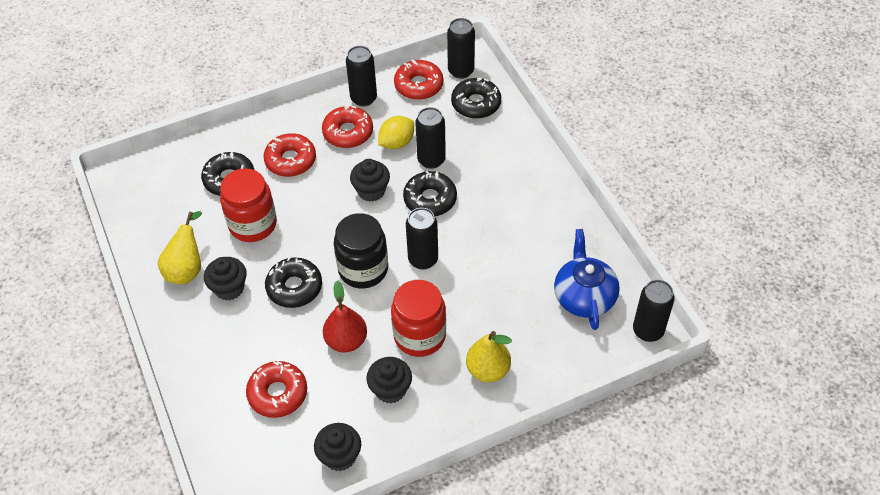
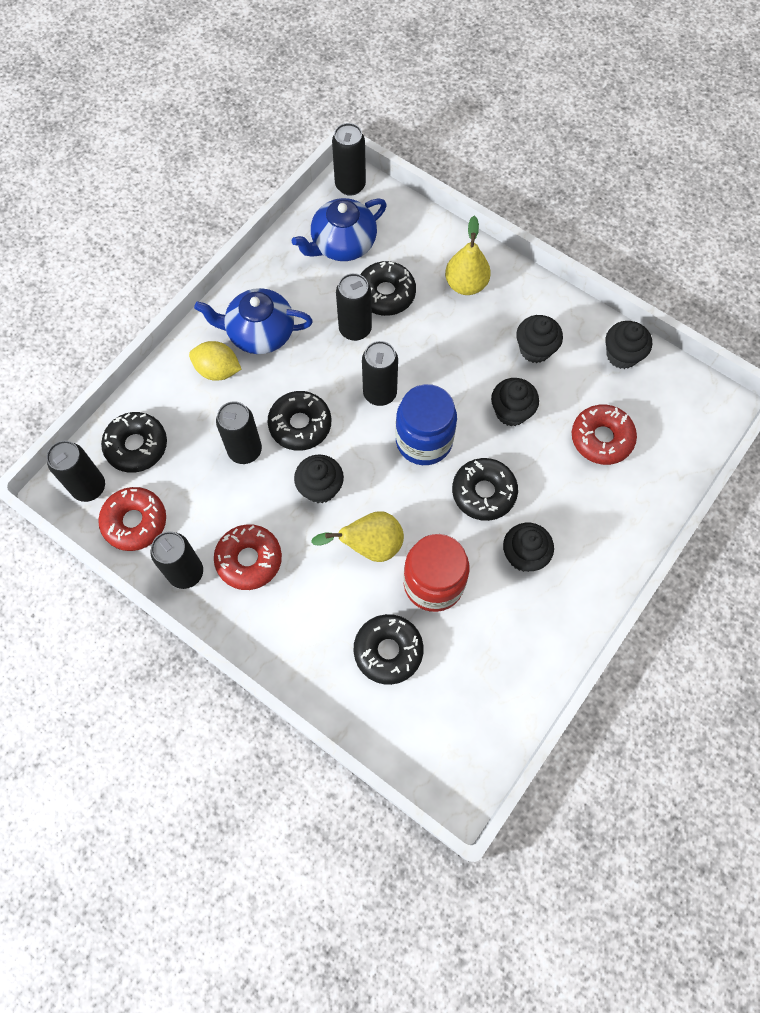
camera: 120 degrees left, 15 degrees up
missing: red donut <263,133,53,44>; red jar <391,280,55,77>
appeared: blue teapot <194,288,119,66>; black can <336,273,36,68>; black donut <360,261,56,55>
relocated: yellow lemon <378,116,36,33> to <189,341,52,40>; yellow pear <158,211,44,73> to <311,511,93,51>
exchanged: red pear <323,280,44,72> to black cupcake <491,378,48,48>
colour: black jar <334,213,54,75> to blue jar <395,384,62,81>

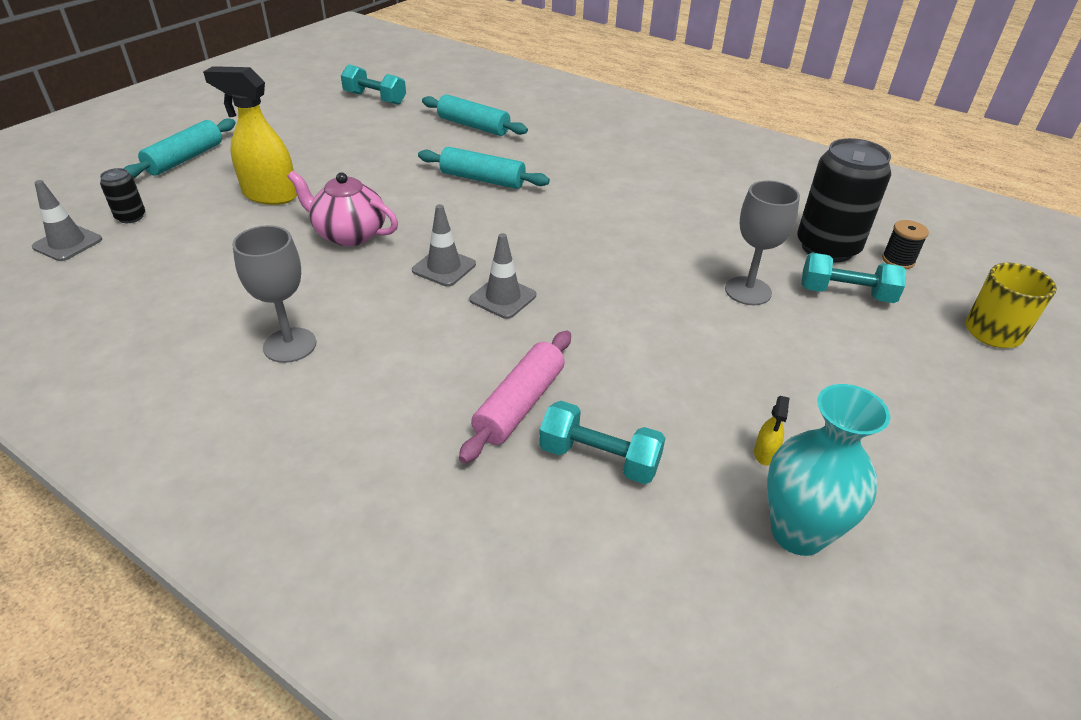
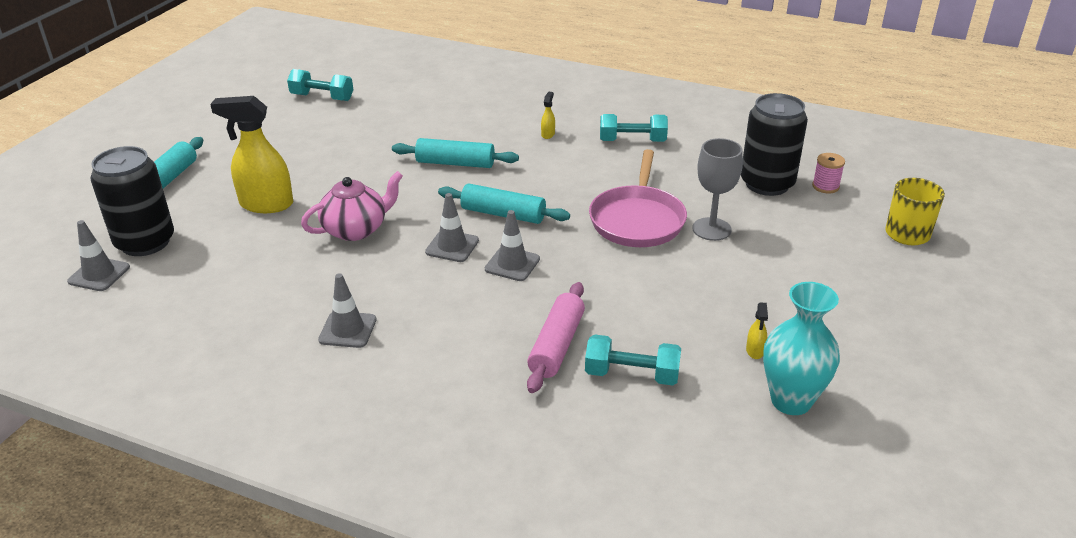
camera: 10 degrees left, 5 degrees down
appeared: yellow spray bottle <541,92,14,47>; pink pan <589,149,98,98>
relocated: turquoise rolling pin <422,94,106,42> to <438,184,132,40>; turquoise dumbbell <801,253,105,50> to <600,114,68,28>
exchanged: grey goblet <232,225,84,138> to grey traffic cone <318,273,59,75>
colour: black spool <882,220,47,49> to pink spool <812,153,33,41>
spun: pink teapot <287,171,111,75> = <301,171,102,70> 135 degrees clockwise
size: black can <100,168,45,55> = <90,146,84,110> x2.16

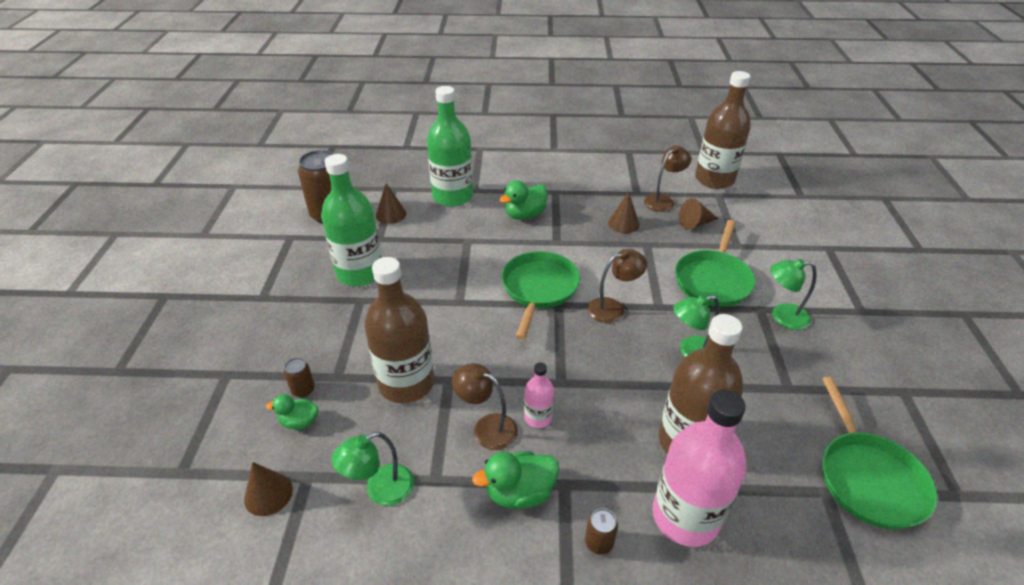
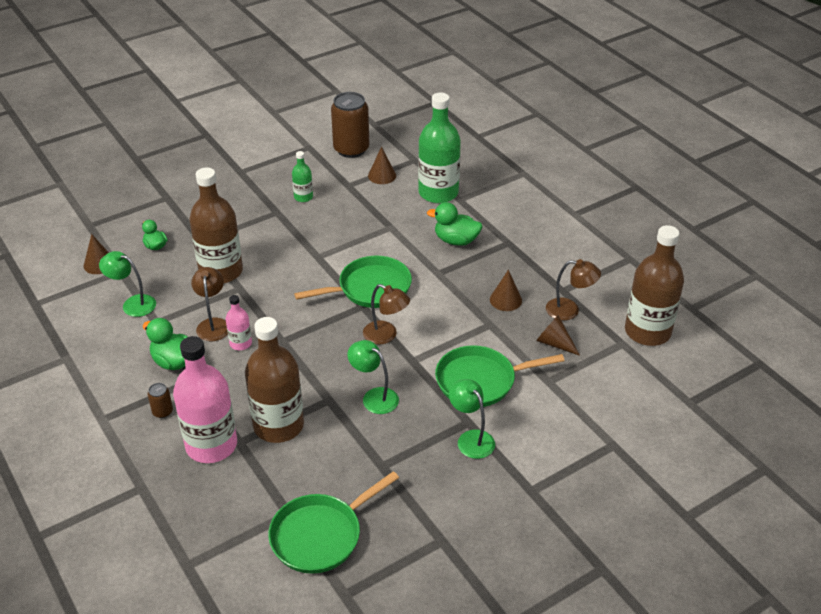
camera: 55 degrees right, 0 degrees up
missing: brown can <284,358,31,39>
size: green bottle <321,154,61,132> = <292,151,21,51> x0.48

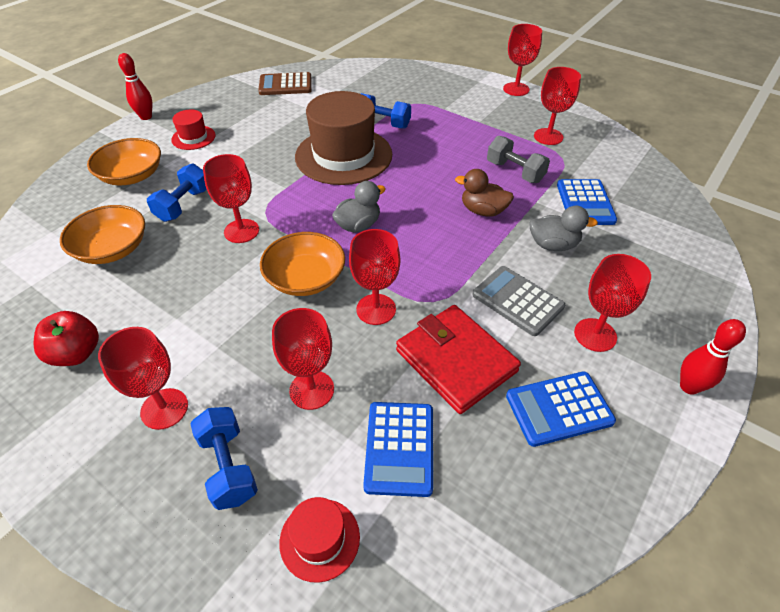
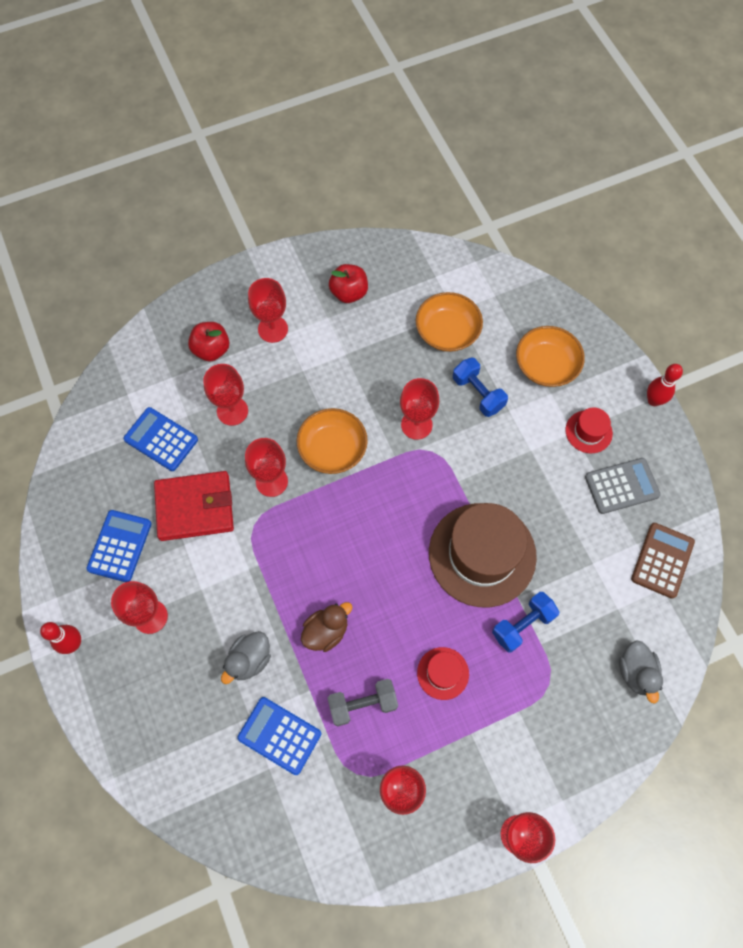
camera: 120 degrees right, 20 degrees up
relocated: red hat <279,497,81,86> to <417,647,52,53>; grey calculator <472,266,93,70> to <585,458,76,56>; grey duck <332,181,53,52> to <619,640,44,64>
exchanged: blue dumbbell <190,407,68,103> to red apple <188,322,41,40>

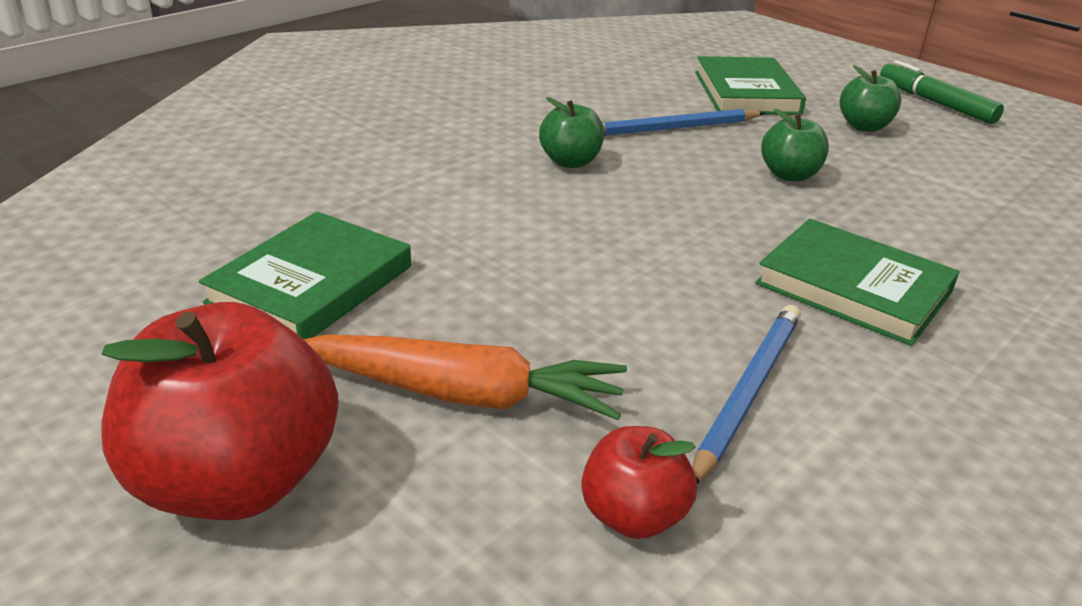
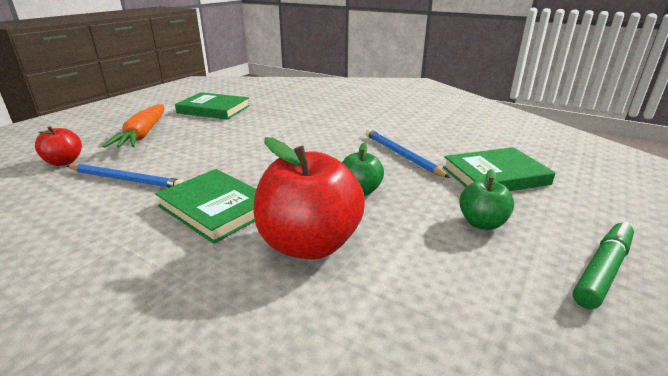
camera: 80 degrees right, 5 degrees down
missing: green apple <539,97,65,71>
relocated: red apple <102,302,237,218> to <253,137,112,122>
spun: green book <755,218,204,128> = <155,169,101,75> 75 degrees counterclockwise

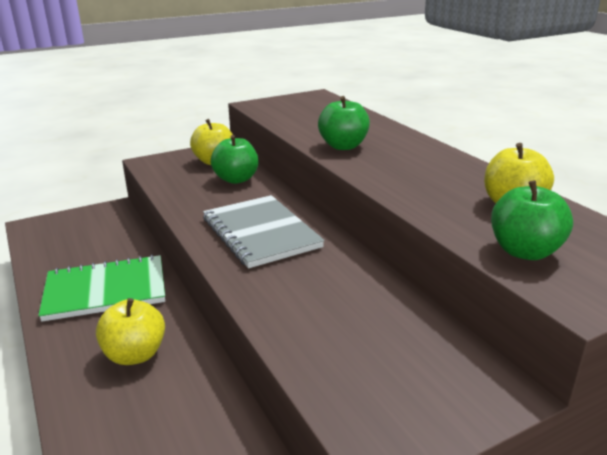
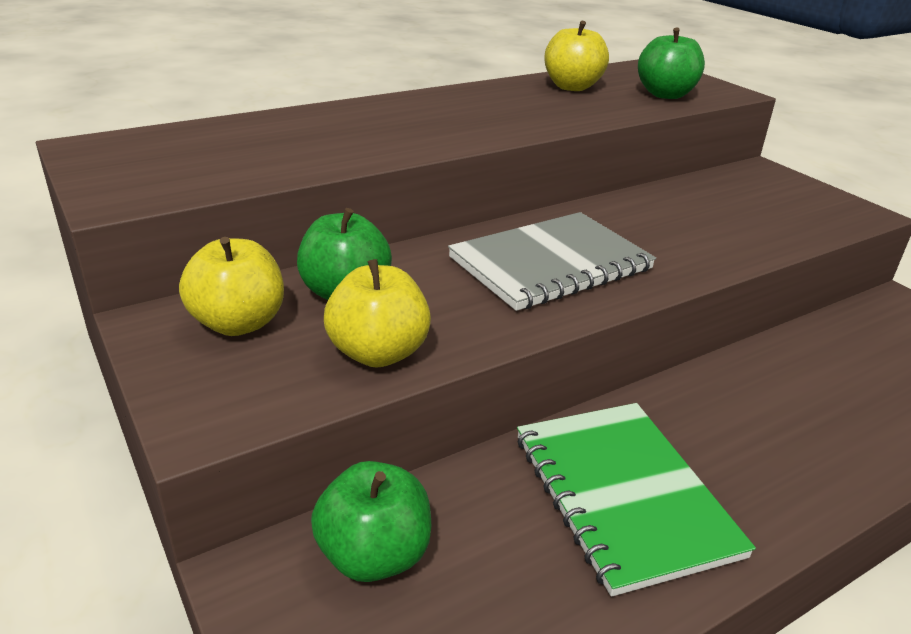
camera: 95 degrees left, 5 degrees up
relocated: green apple <318,96,52,54> to <311,461,120,121>; yellow apple <96,298,69,67> to <324,259,107,109>

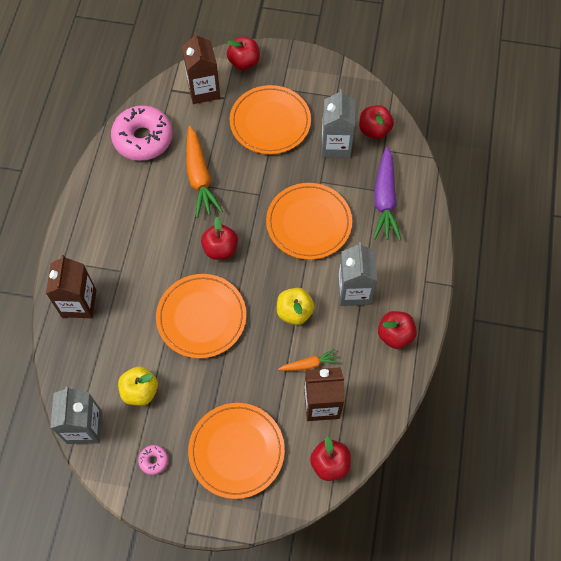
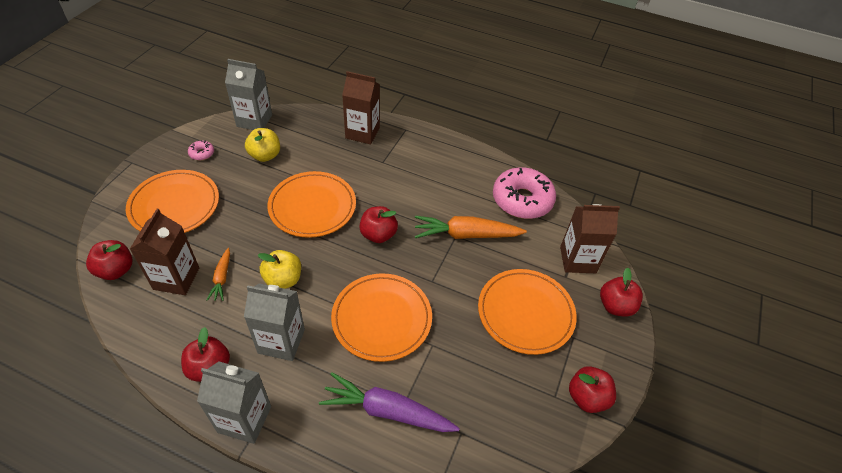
camera: 100 degrees right, 15 degrees down
relocated: grey carton <322,89,33,69> to <197,361,74,83>; red apple <359,105,35,34> to <569,366,47,47>

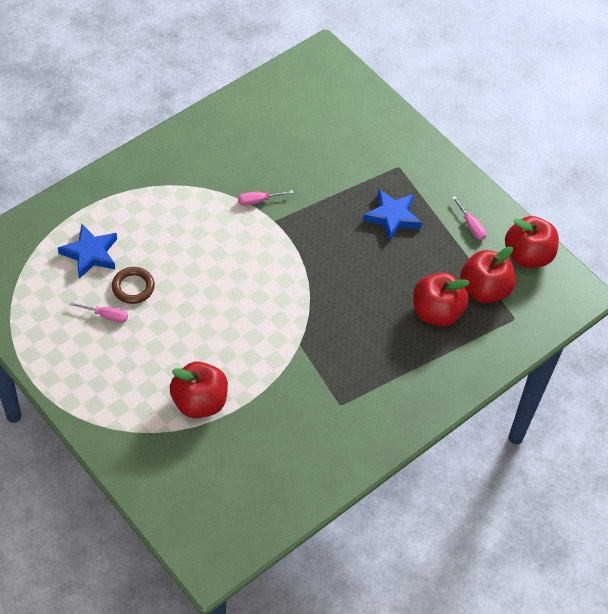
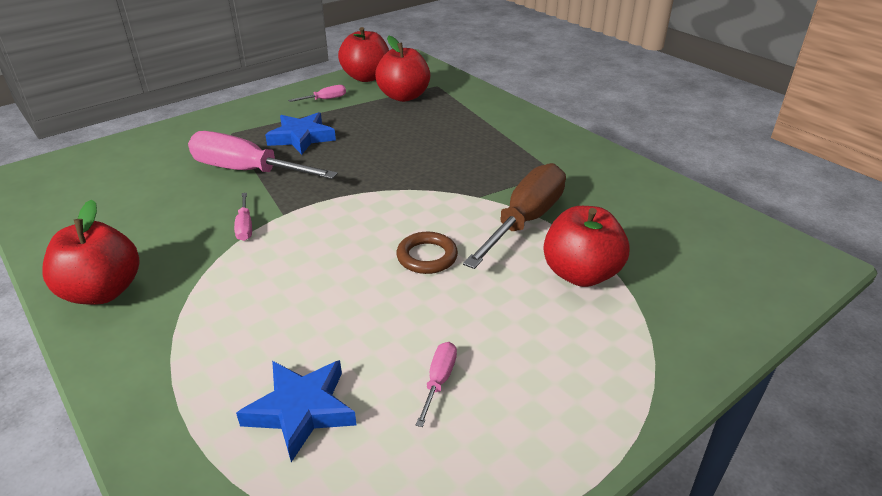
camera: 85 degrees left, 20 degrees down
appeared: pink screwdriver <188,131,150,48>; brown screwdriver <463,163,103,106>
relocated: red apple <413,273,57,53> to <42,199,97,105>; brown ring <112,267,43,37> to <396,232,62,42>

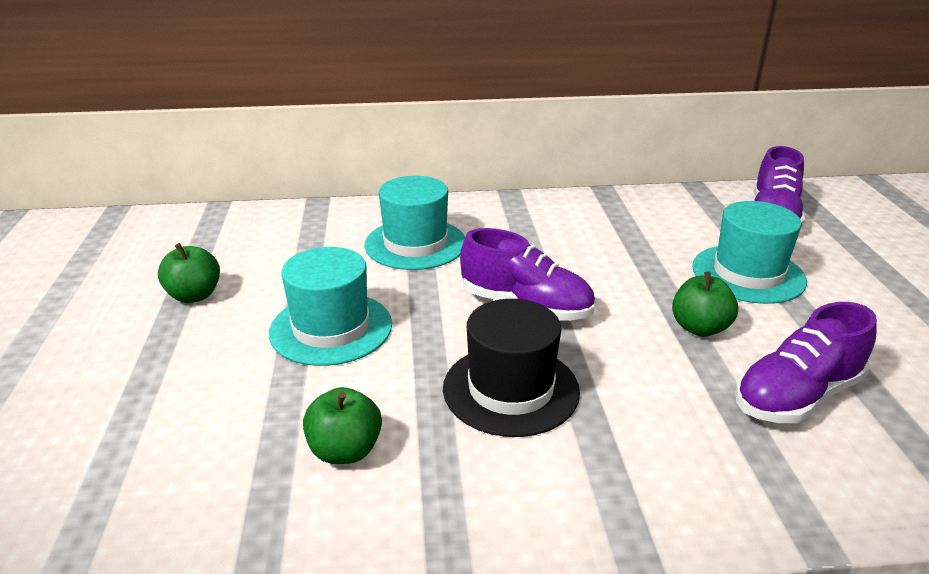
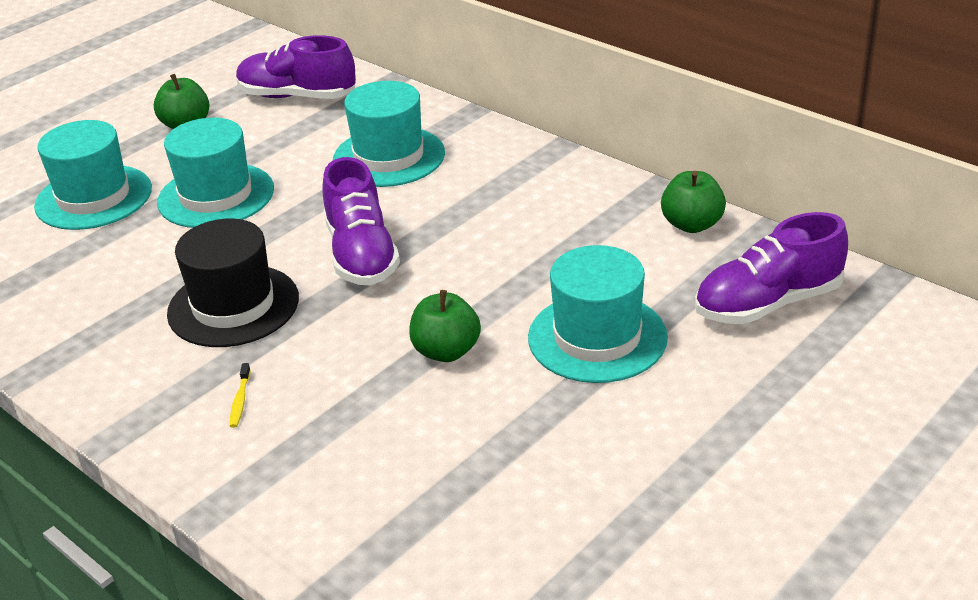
camera: 50 degrees right, 5 degrees up
appeared: turquoise hat <34,120,118,110>; yellow toothbrush <230,363,21,65>
relocated: purple shoe <735,302,142,121> to <236,35,120,64>; green apple <303,387,79,77> to <661,171,65,62>

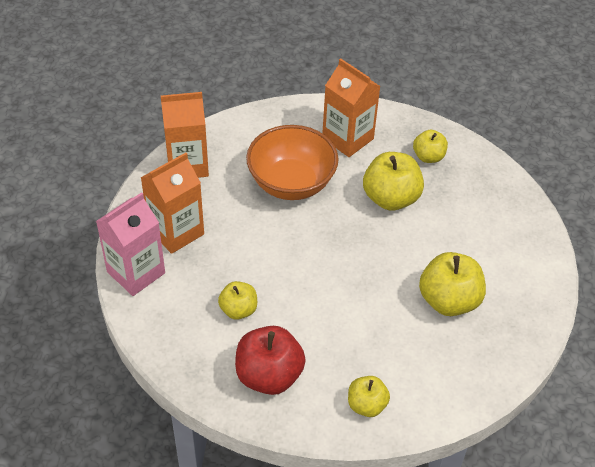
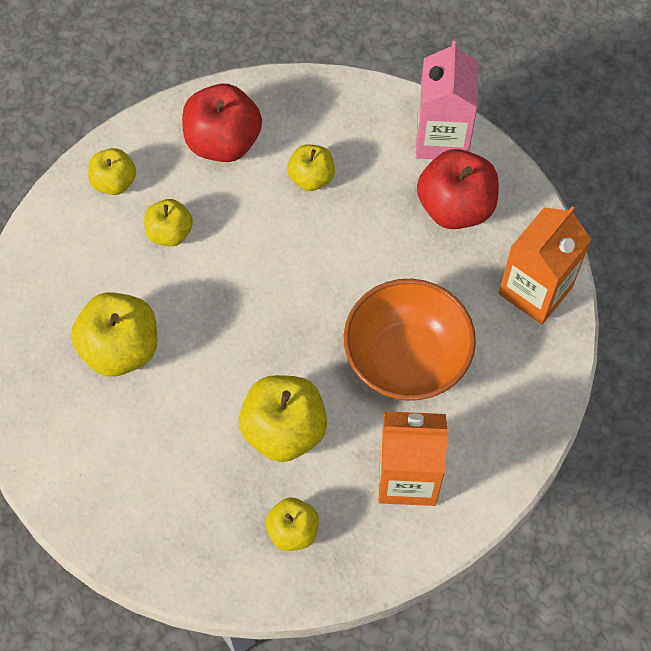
camera: 140 degrees right, 15 degrees up
appeared: yellow apple <144,199,49,47>
exchanged: orange carton <141,153,63,101> to red apple <417,149,82,80>

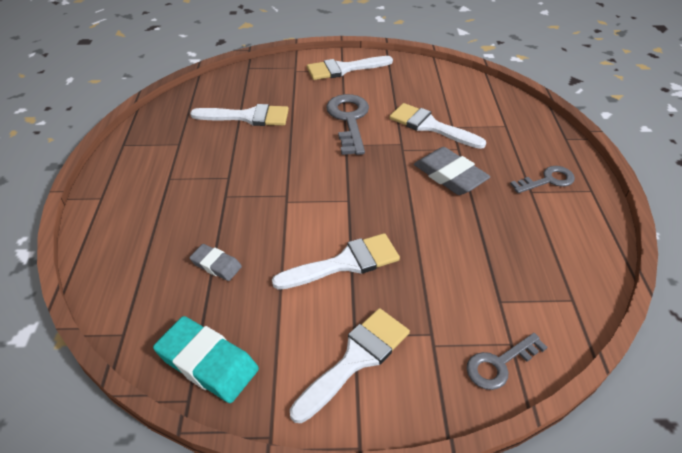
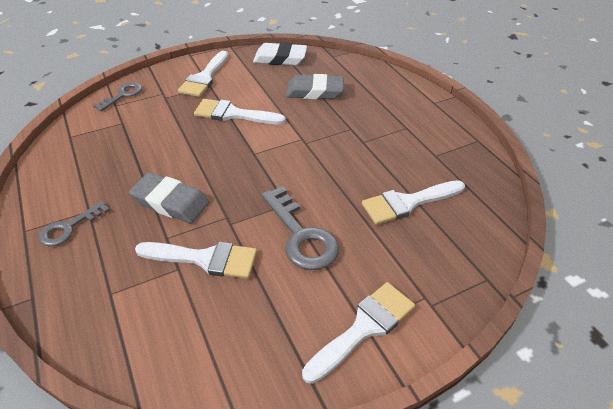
camera: 155 degrees right, 0 degrees up
colour: turquoise eraser <153,316,106,87> to white eraser <253,42,54,23>
spun: white brush <272,233,128,57> = <194,99,92,25> 60 degrees clockwise
size: grey eraser <189,244,53,37> = <286,74,58,26> x1.75

